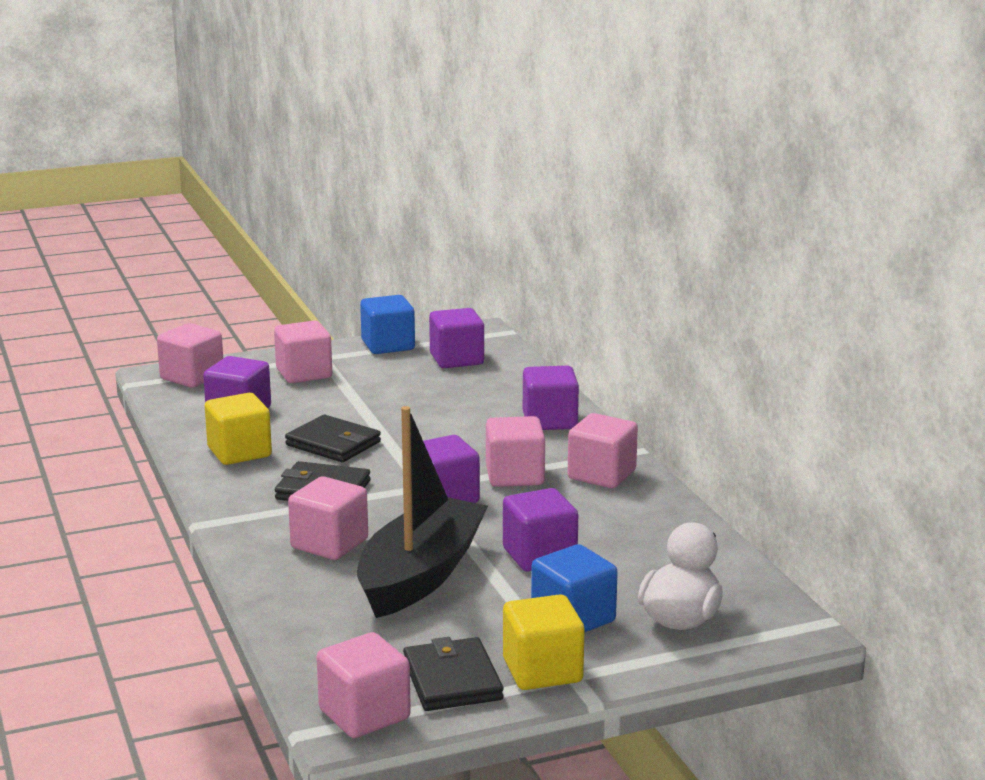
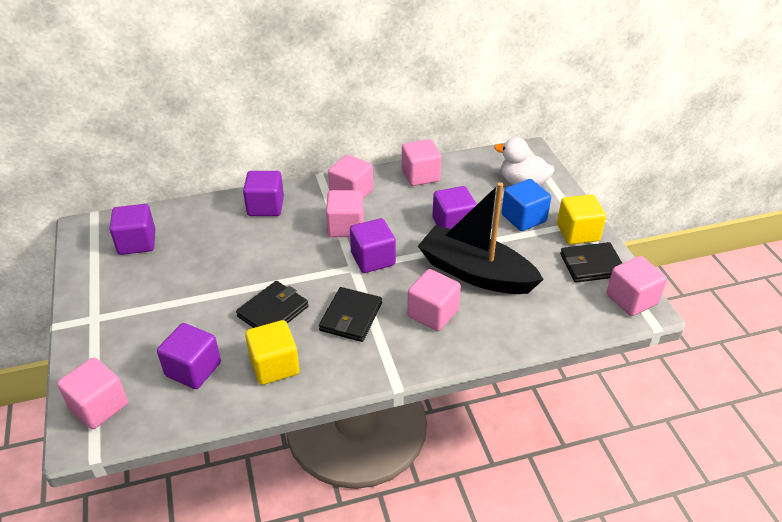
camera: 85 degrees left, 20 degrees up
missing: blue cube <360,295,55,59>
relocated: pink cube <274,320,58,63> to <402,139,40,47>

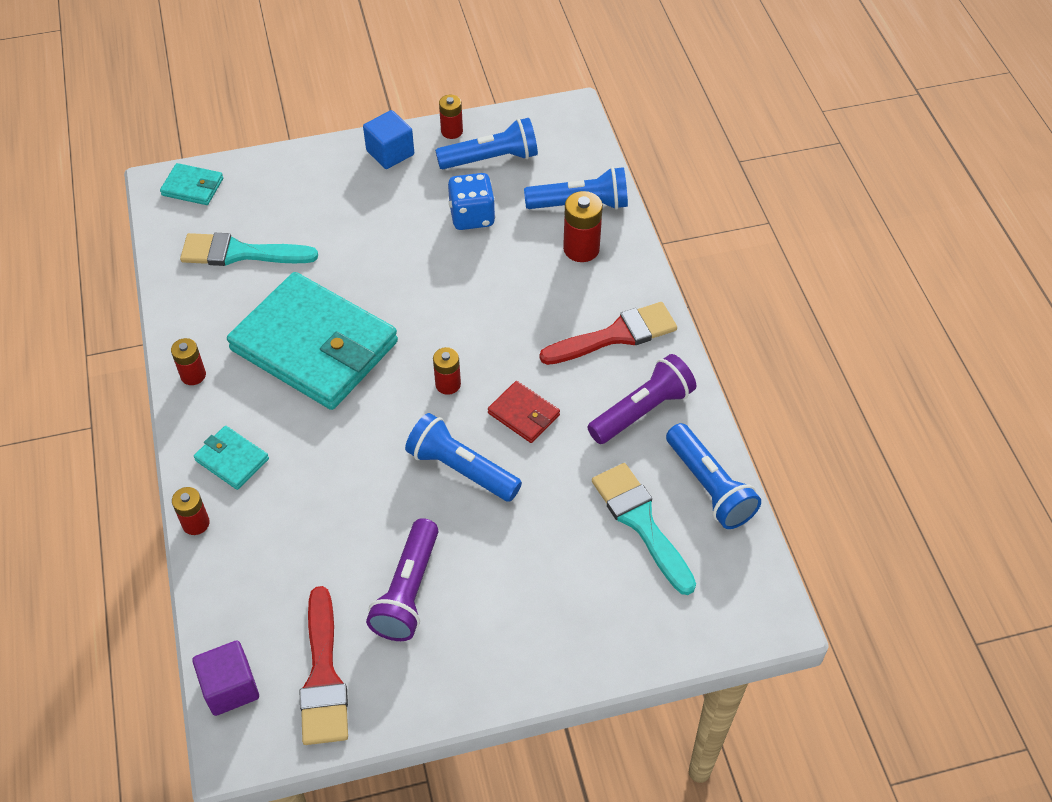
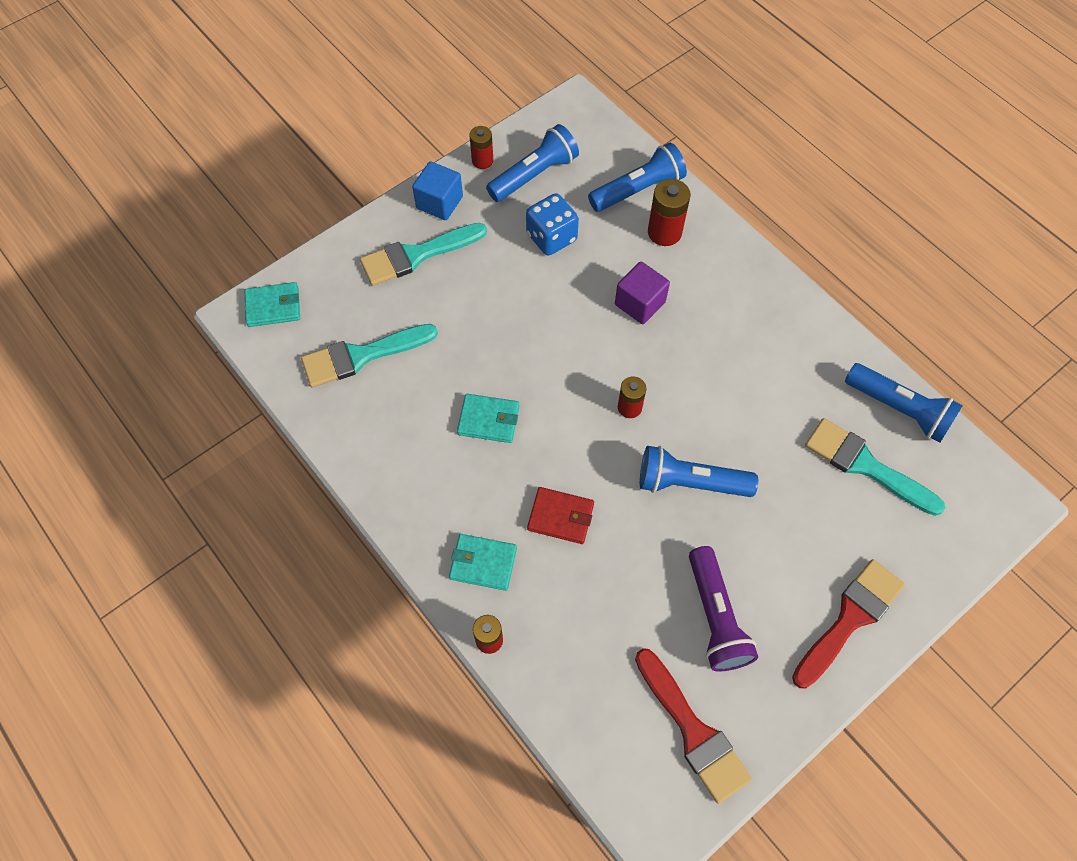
camera: 25 degrees left, 10 degrees up
missing: red battery <171,338,35,47>; purple flashlight <587,354,109,90>
appeared: turquoise brush <360,223,127,63>
relocated: red wallet <488,381,72,62> to <527,487,67,57>; purple cube <192,640,67,76> to <615,262,55,62>; red brush <539,302,138,63> to <792,559,113,130>
size: turquoise wallet <227,272,171,138> = <457,394,62,49> x0.41

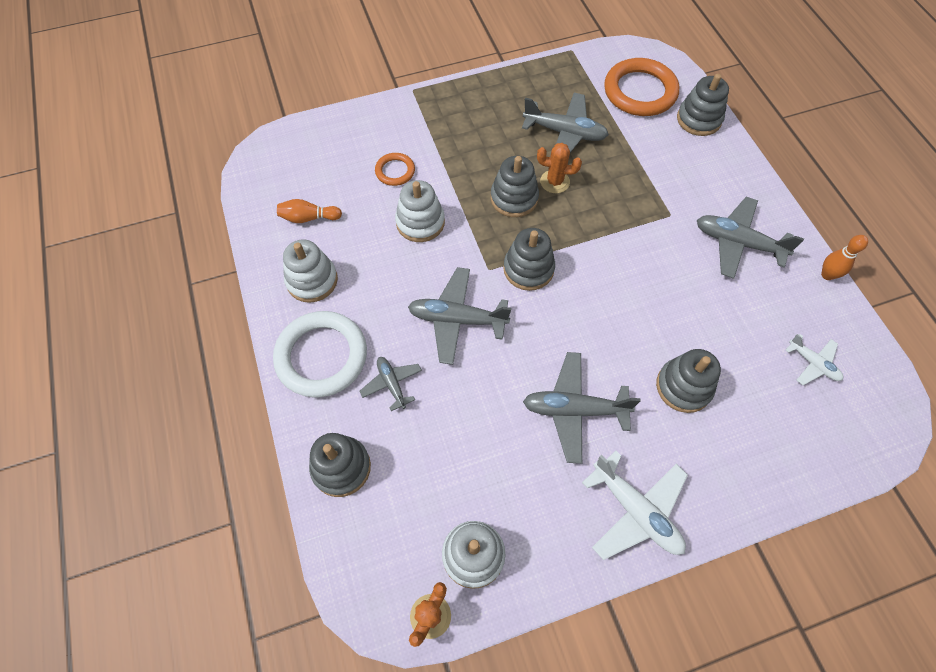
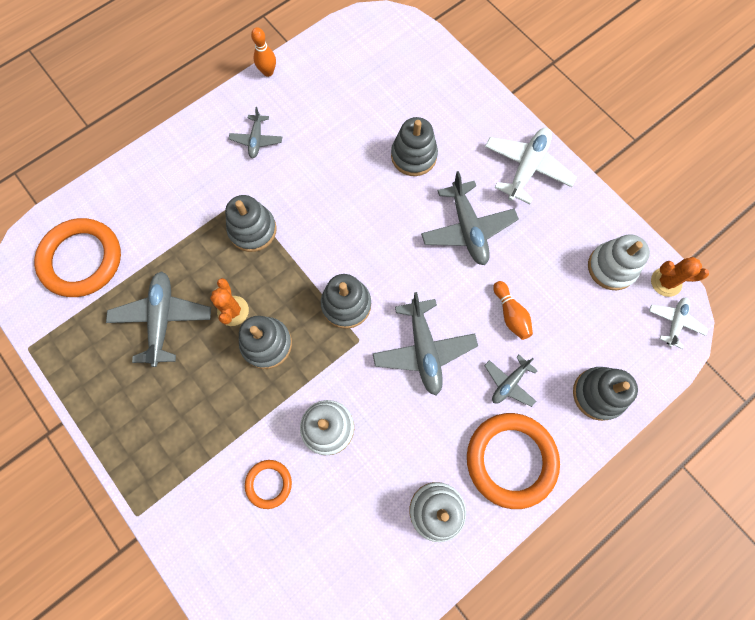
camera: 110 degrees left, 10 degrees up
relocated: grey stacking toy <677,74,52,62> to <225,195,52,57>; orange bowling pin <277,199,65,24> to <493,281,40,59>; white plane <786,334,57,51> to <649,297,59,52>
colour: white ring <273,311,94,87> to orange ring <467,413,93,96>
size: grey plane <697,197,107,82> = <229,107,53,51> x0.57

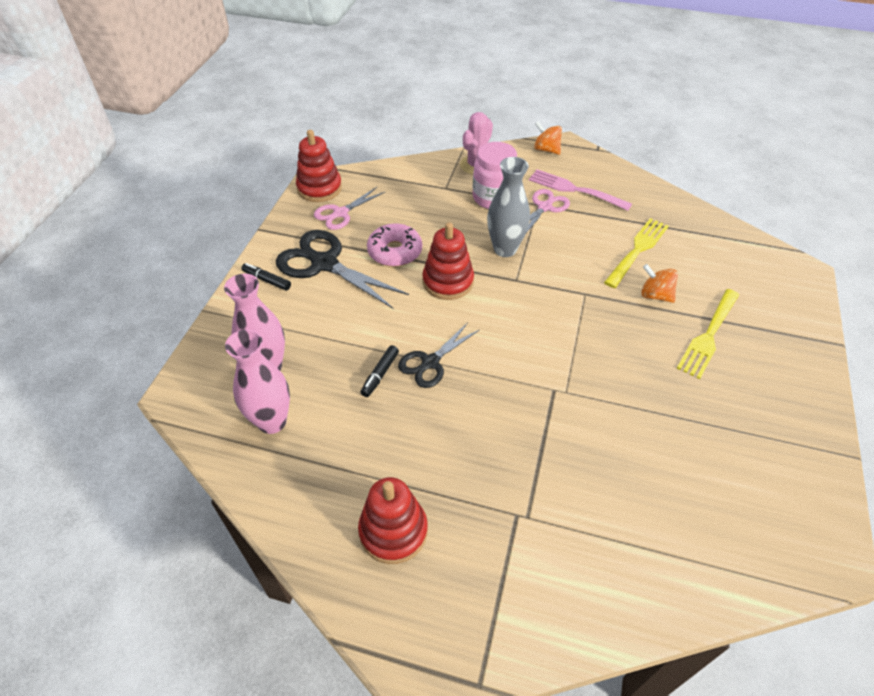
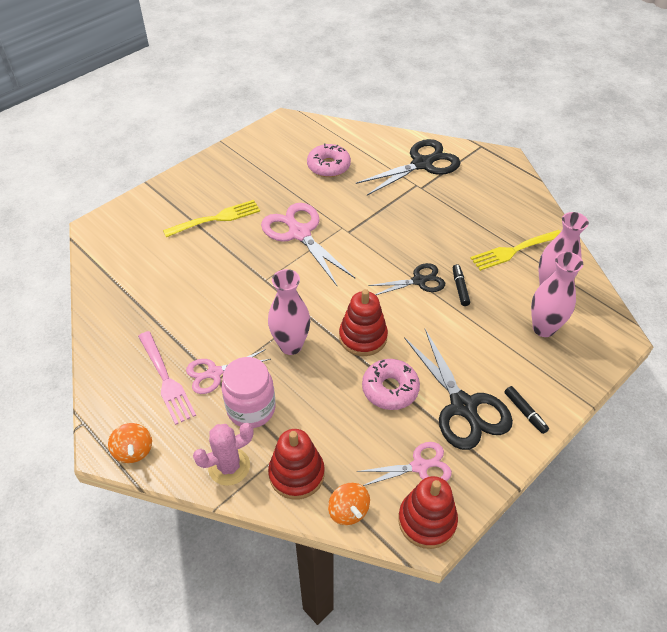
camera: 150 degrees left, 0 degrees up
appeared: pink scissors <261,203,94,83>; pink donut <307,143,44,34>; black scissors <356,139,105,57>
relocated: red stacking toy <358,477,70,87> to <268,429,57,71>; orange spinning top <641,264,37,39> to <328,483,42,42>; yellow fork <604,218,64,70> to <470,230,91,41>
colour: grey vase <487,157,43,100> to pink vase <268,269,42,86>
spun: black marker <360,345,39,52> = <453,264,17,42> 60 degrees counterclockwise

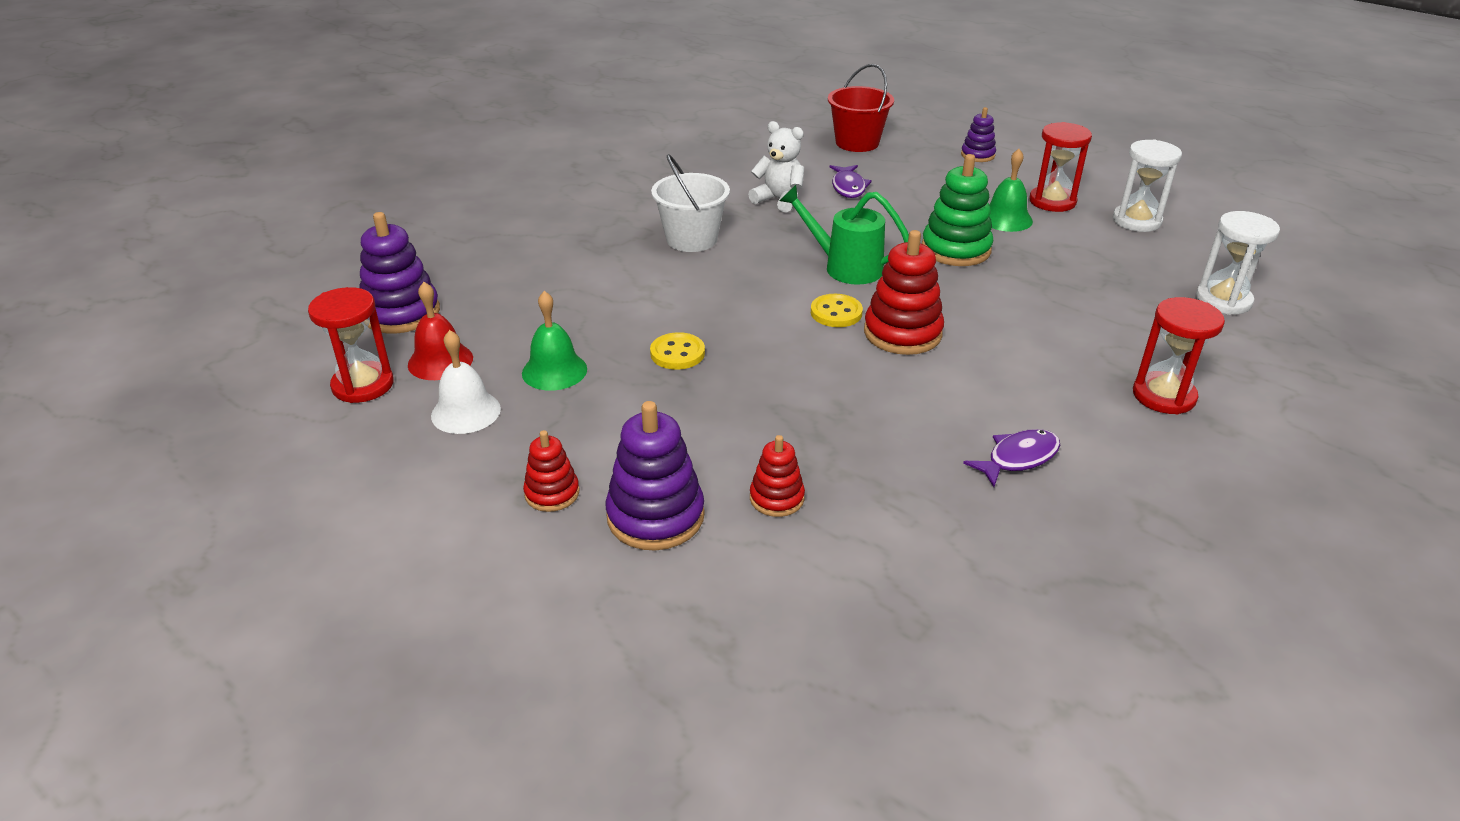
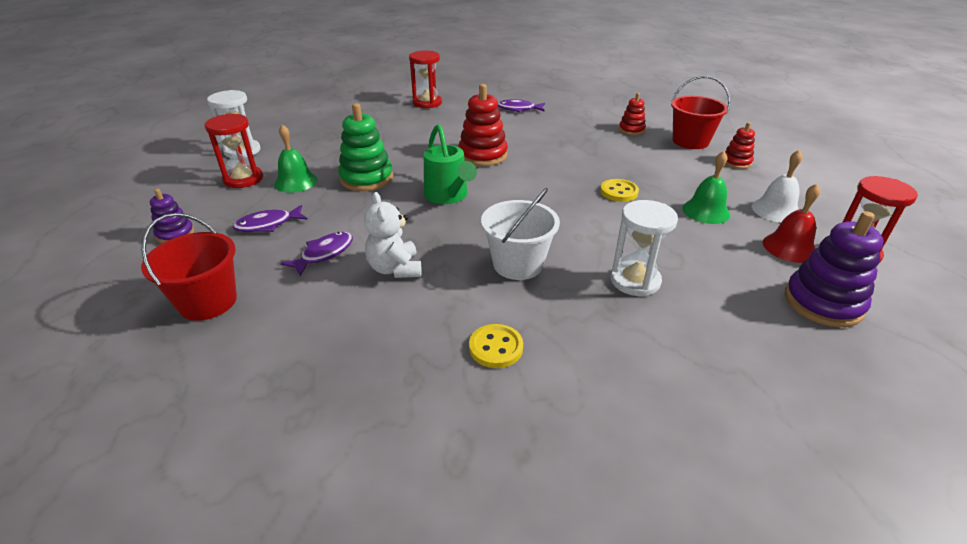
camera: 140 degrees left, 0 degrees up
appeared: purple fish <233,205,75,27>
relocated: yellow button <811,294,52,33> to <469,324,54,44>; white hourglass <1196,211,84,104> to <611,200,67,96>
exchanged: purple stacking toy <605,401,100,150> to red bucket <671,76,59,73>

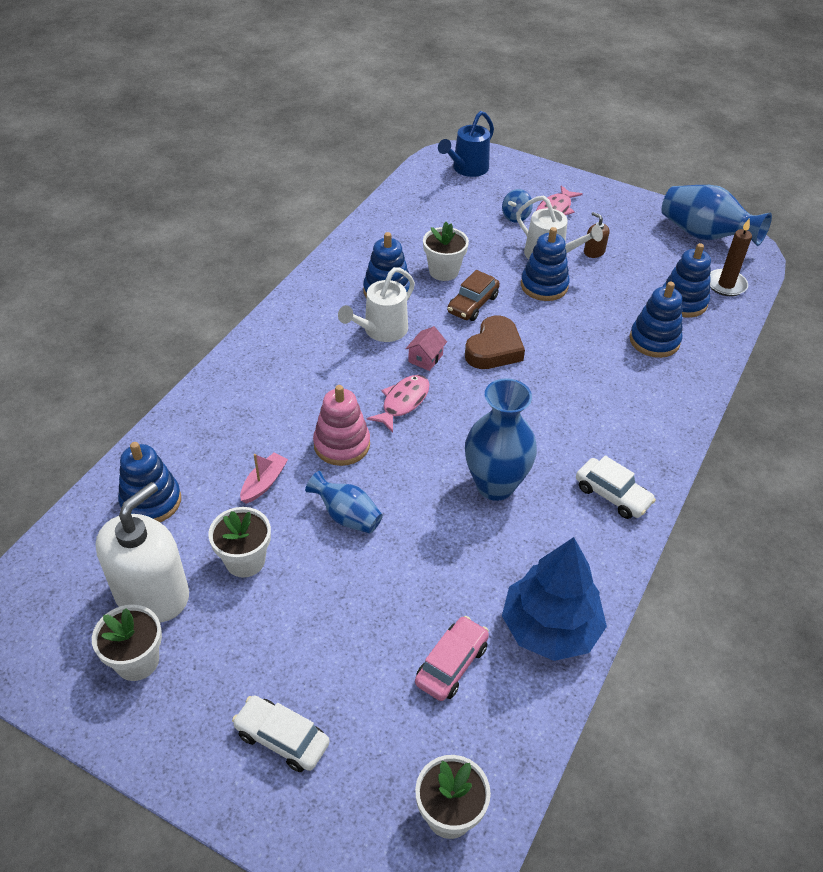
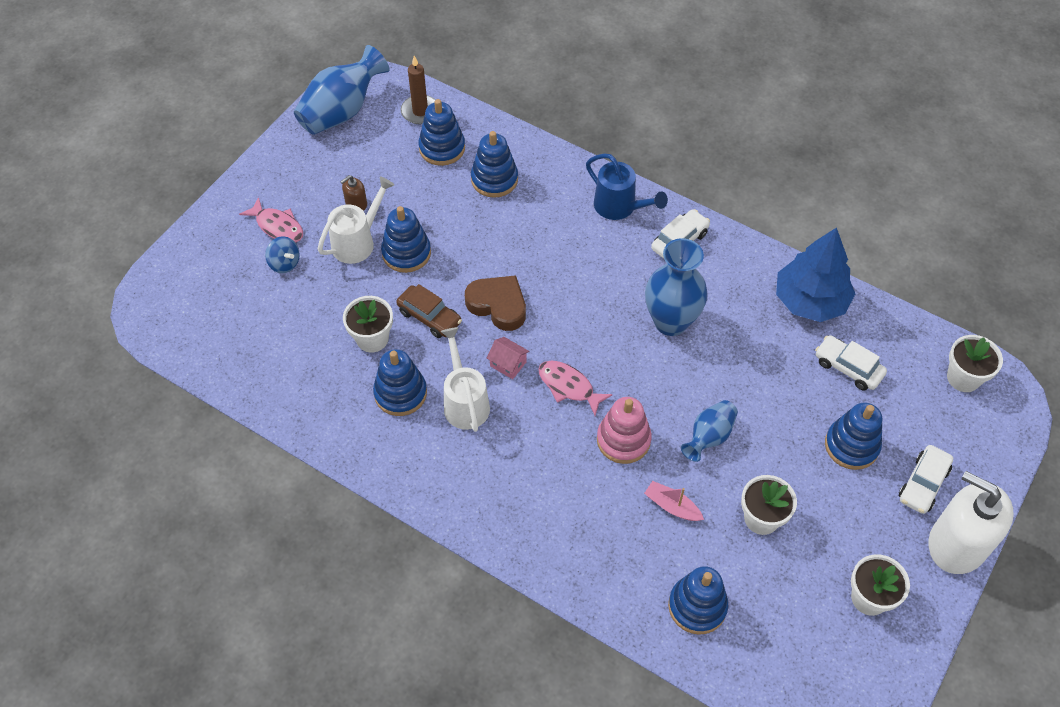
camera: 85 degrees left, 10 degrees up
appeared: blue stacking toy <825,403,57,67>
relocated: blue watering can <438,111,56,66> to <586,154,82,66>; white soap dispenser <96,482,93,141> to <929,471,85,103>
colour: pink car <415,616,74,85> to white car <815,335,72,56>
spun: white watering can <338,267,77,75> = <441,327,49,105> 150 degrees counterclockwise

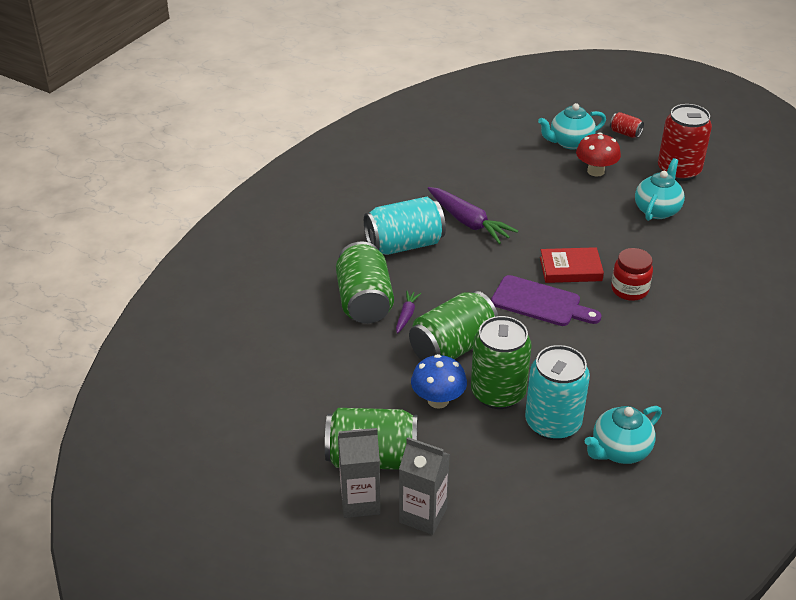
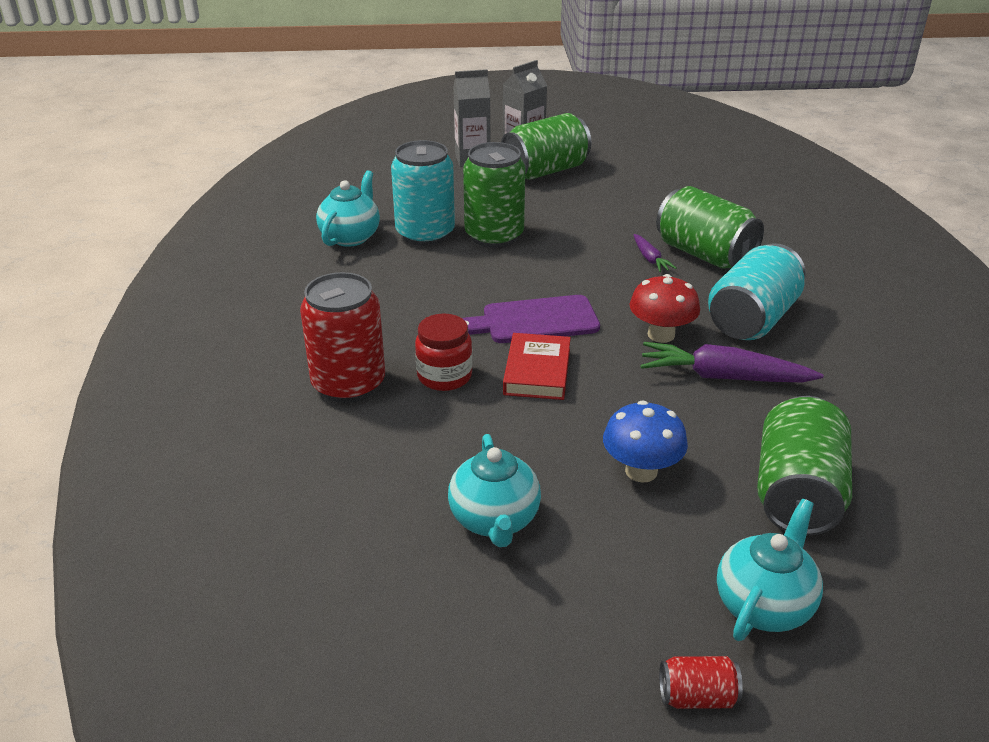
camera: 145 degrees right, 5 degrees down
relocated: red can <658,104,54,77> to <300,272,85,131>; blue mushroom <411,354,56,55> to <603,400,85,82>; red mushroom <576,133,45,44> to <630,274,70,69>; green can <409,291,89,70> to <757,396,95,140>
spun: red book <540,247,64,36> = <503,333,68,67> 45 degrees counterclockwise

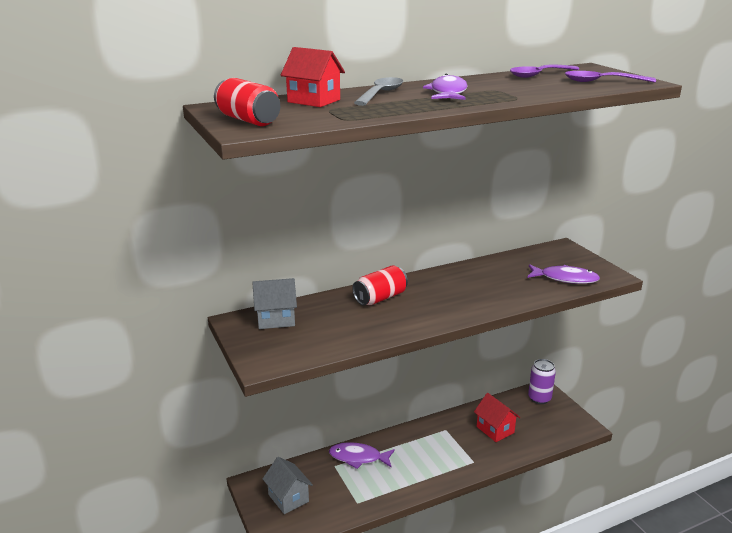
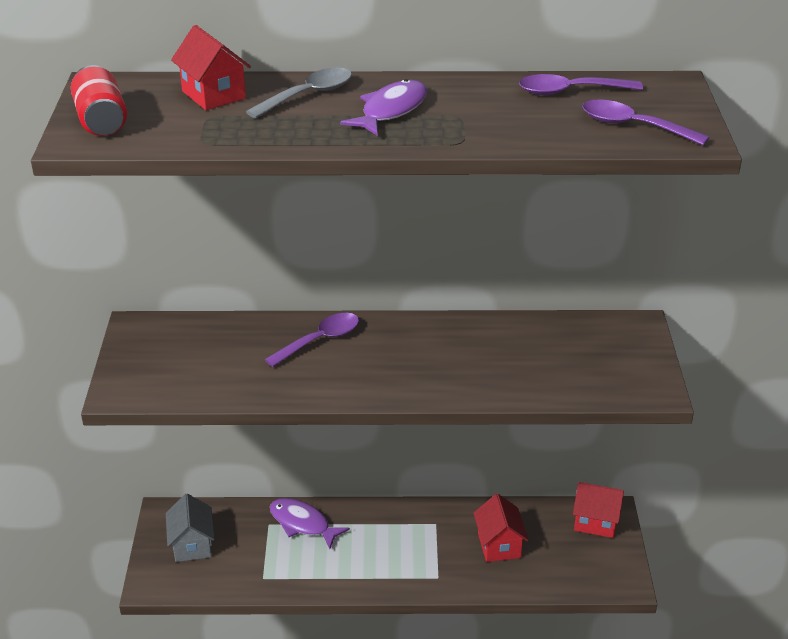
camera: 25 degrees right, 10 degrees up
missing: grey house <252,278,45,51>; purple fish <527,264,73,20>
exchanged: red can <352,265,56,40> to purple spoon <265,313,94,54>; purple can <528,359,28,45> to red house <573,482,51,56>

